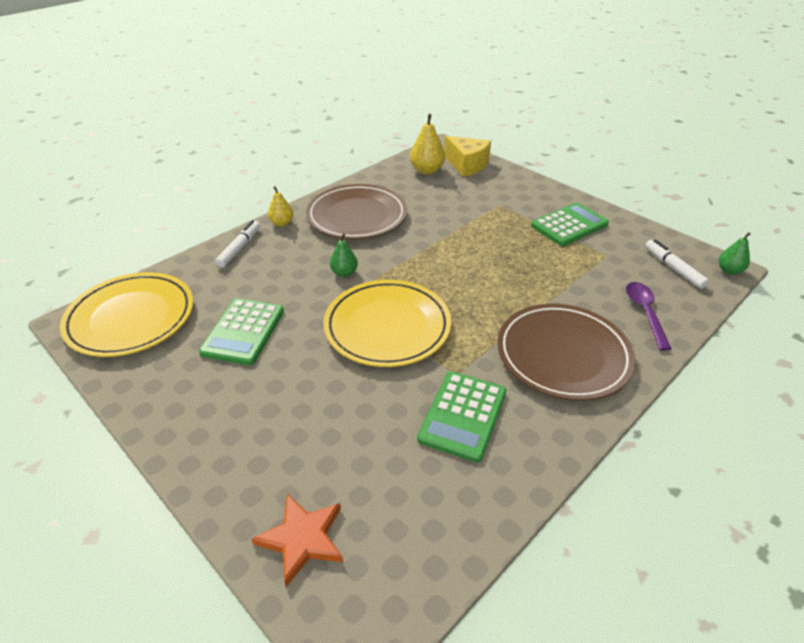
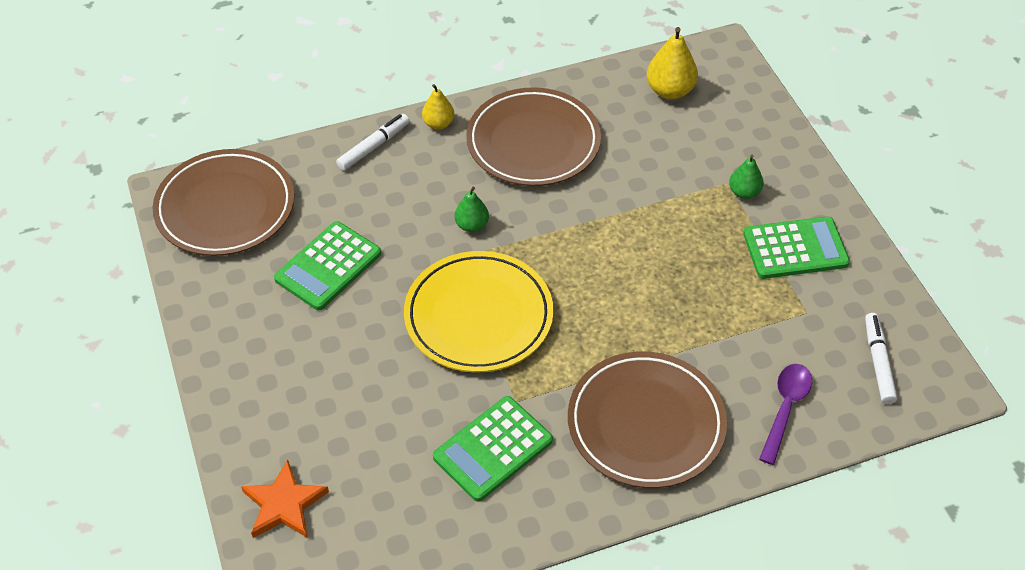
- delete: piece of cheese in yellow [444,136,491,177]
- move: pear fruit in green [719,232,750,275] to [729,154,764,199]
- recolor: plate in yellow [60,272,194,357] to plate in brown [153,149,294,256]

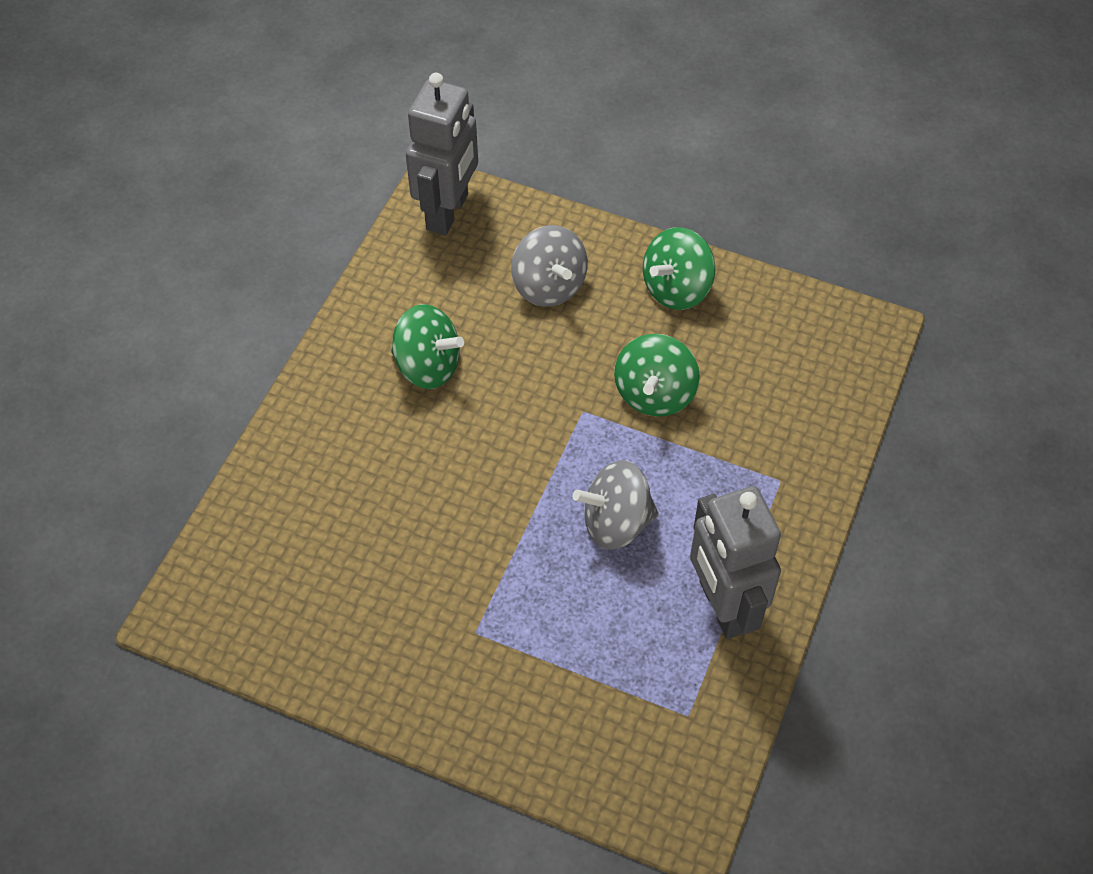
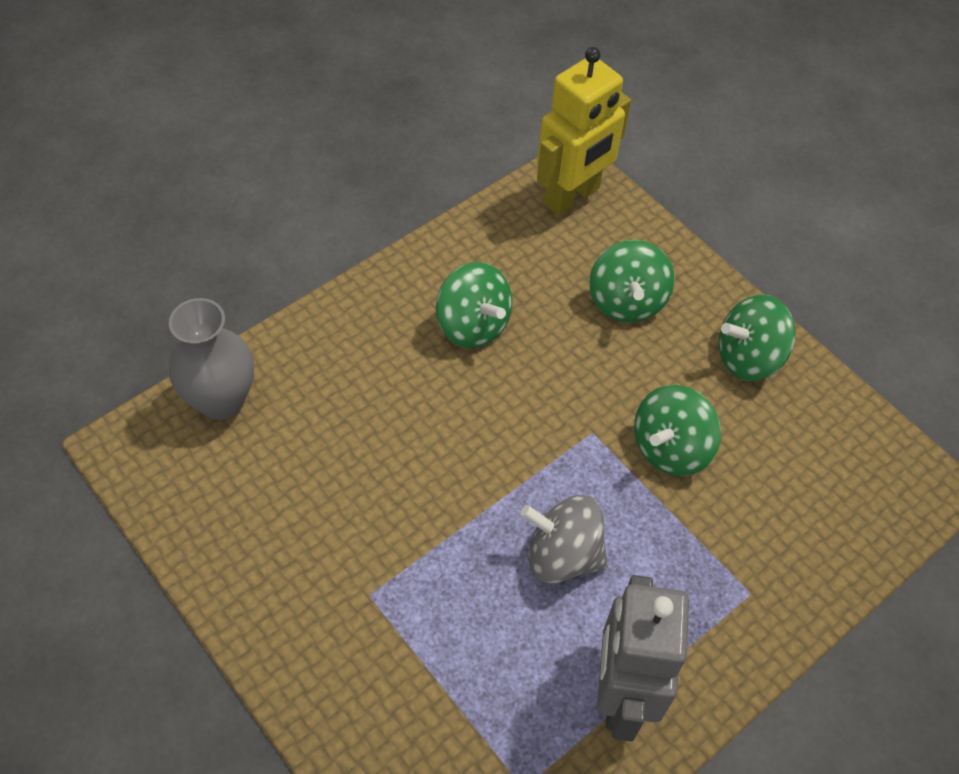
- recolor: robot figure in grey [406,73,478,235] to robot figure in yellow [537,47,631,216]
- recolor: spinning top in grey [511,225,588,307] to spinning top in green [589,240,675,323]
- insert: flower vase in grey [169,298,254,420]

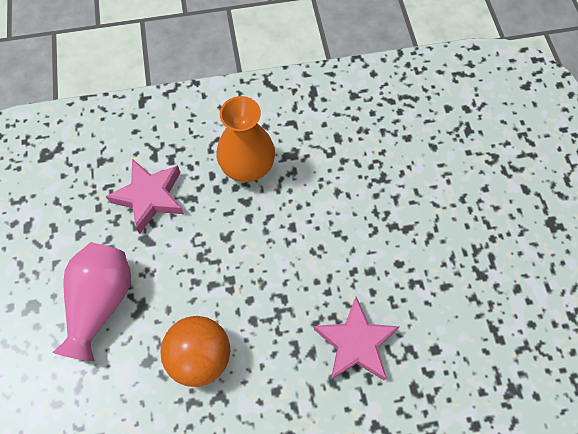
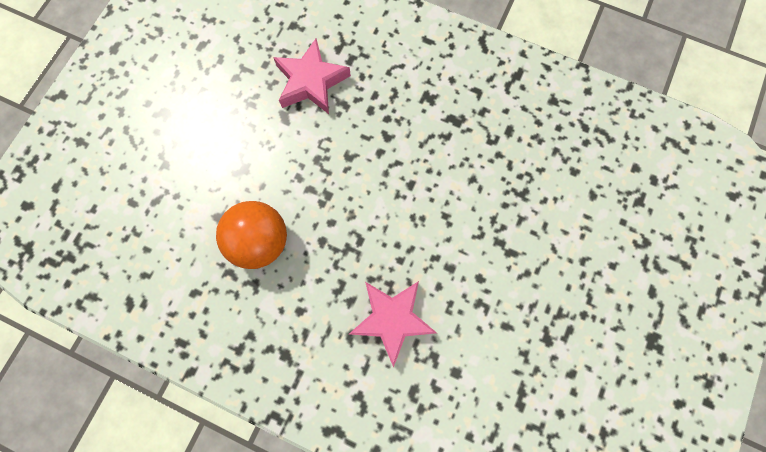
- delete: flower vase in bright orange [217,96,275,182]
- delete: flower vase in rosy [52,243,131,361]

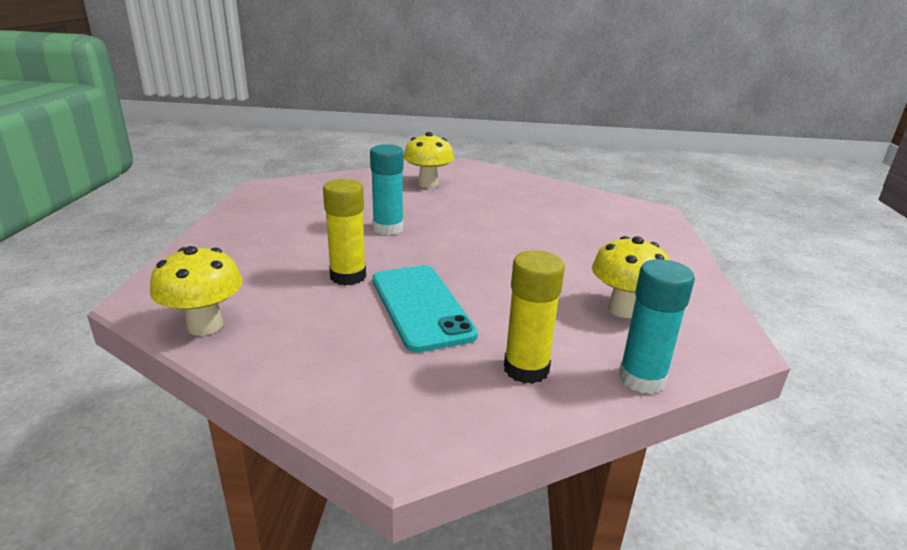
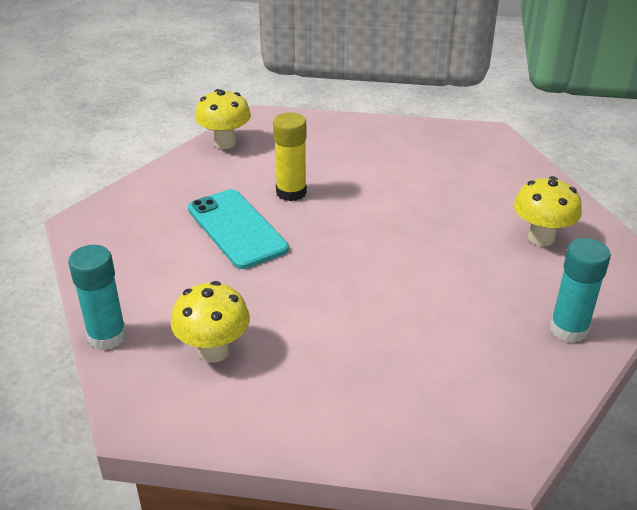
- move: stick of glue in teal [370,144,404,235] to [550,238,611,343]
- delete: stick of glue in yellow [504,250,565,384]
- rotate: smartphone in teal [372,265,478,352] = [188,189,289,269] 75 degrees clockwise

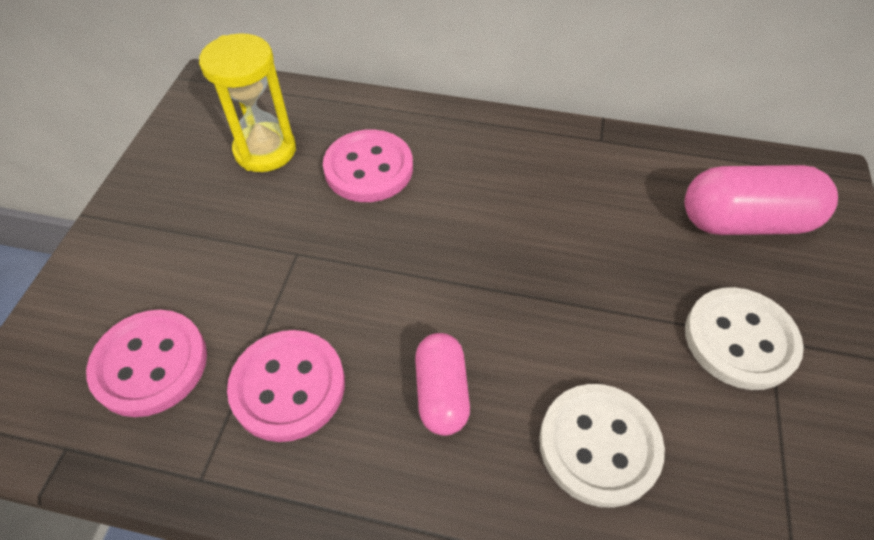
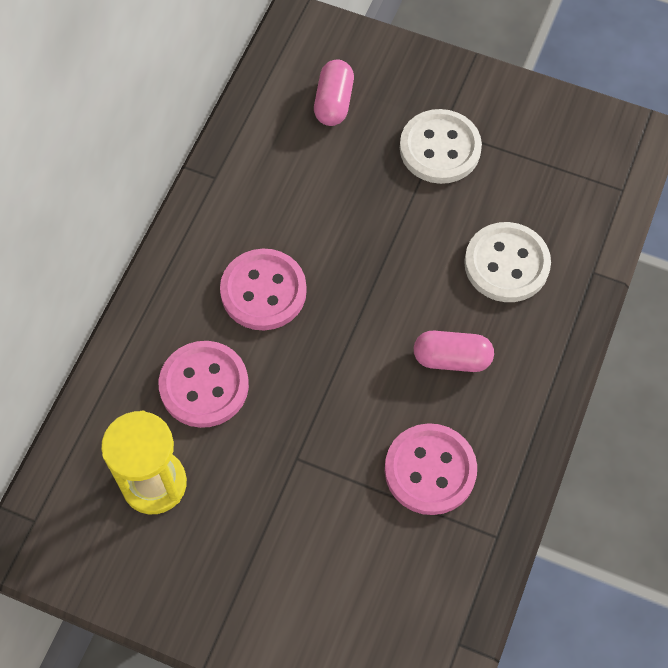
- resize: capsule in rosy [684,165,838,235] = [314,59,354,126] x0.62
- move: sewing button in rosy [86,310,207,417] to [220,249,307,330]

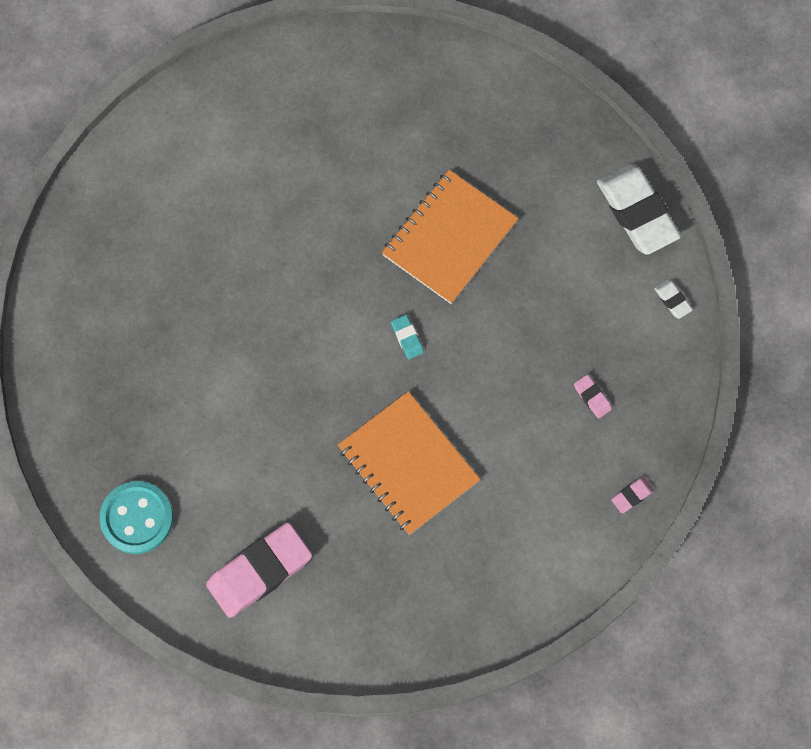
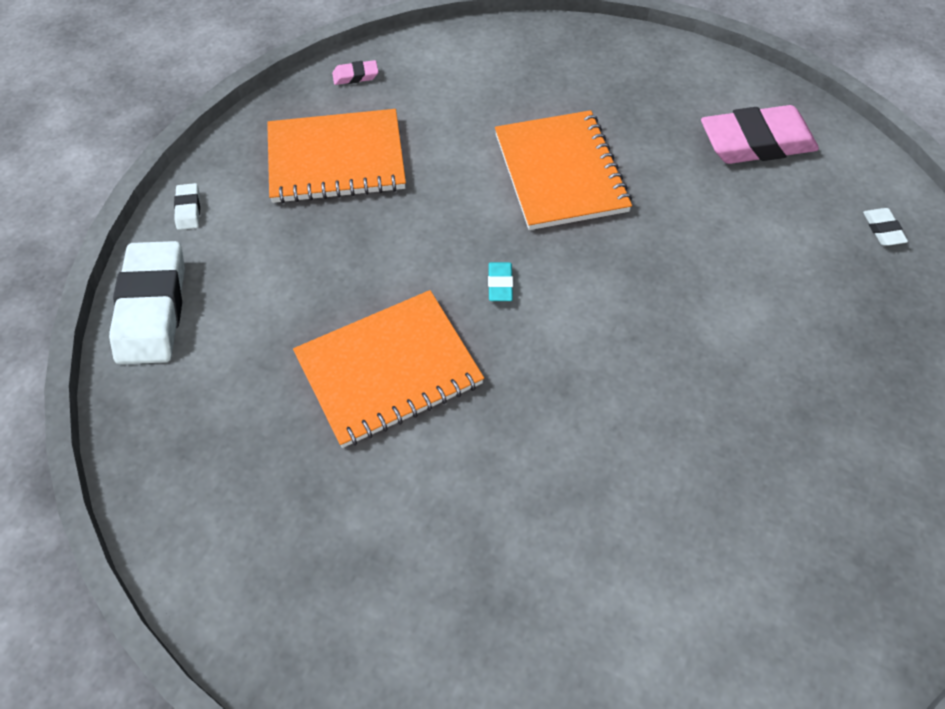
- replace: pencil eraser in rosy [574,374,612,419] to notebook in bright orange [267,109,406,204]
- replace: sewing button in teal [100,481,173,554] to pencil eraser in pure white [863,208,908,246]

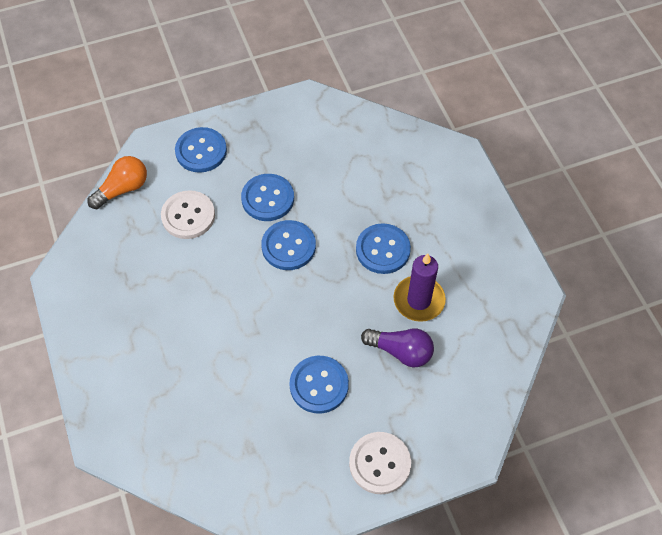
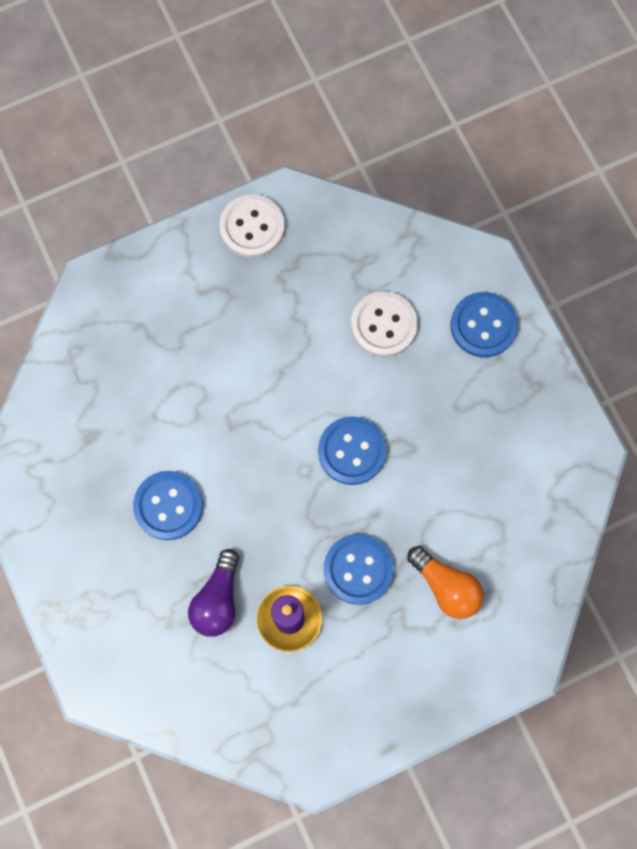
- move: lightbulb in bright orange [87,156,147,209] to [407,546,484,619]
- delete: sewing button in blue [241,174,294,221]
- move: sewing button in pure white [349,432,411,494] to [219,194,285,258]

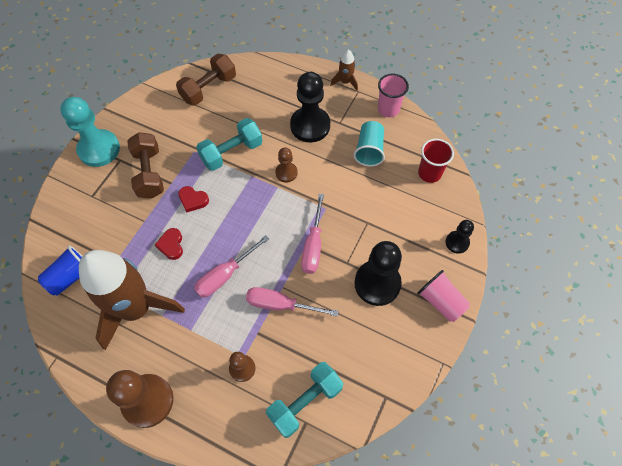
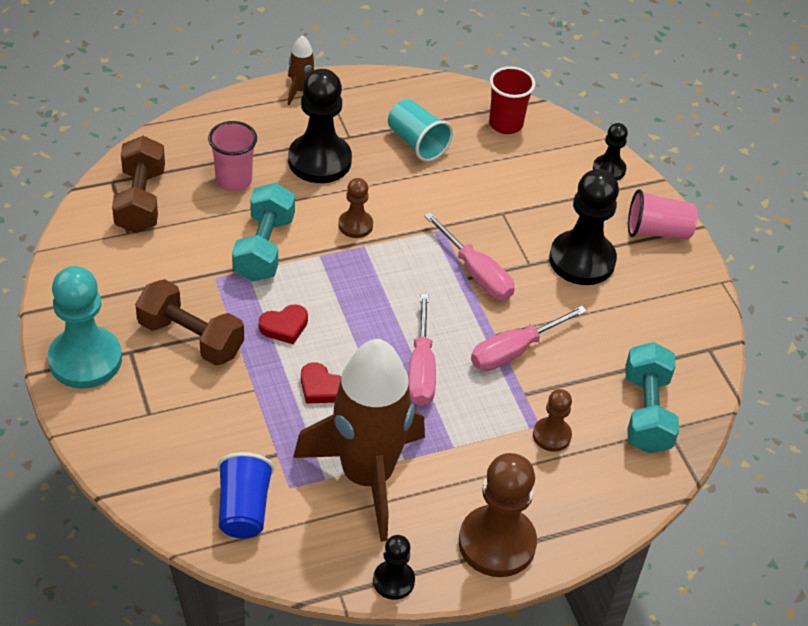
- move: cup in rosy [378,74,409,117] to [208,121,257,192]
- insert: chess pawn in jet-black [373,535,415,600]

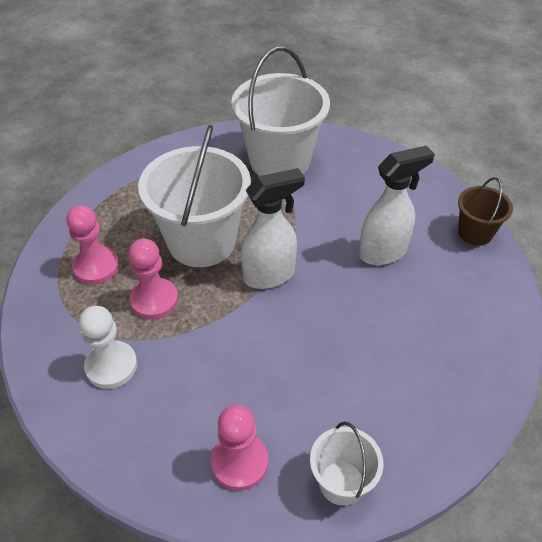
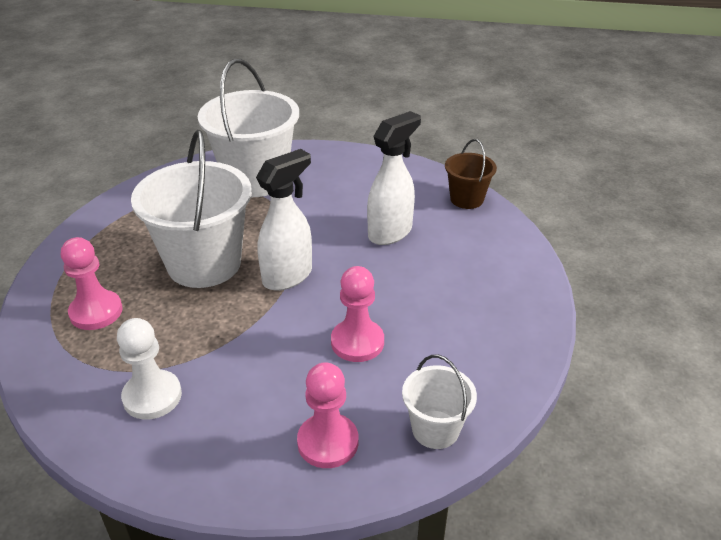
- move: chess pawn in rosy [129,238,178,319] to [331,266,384,362]

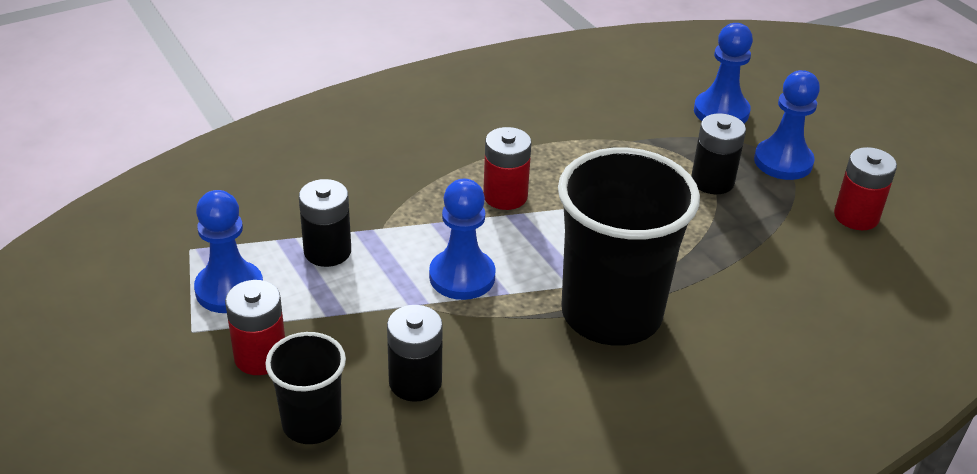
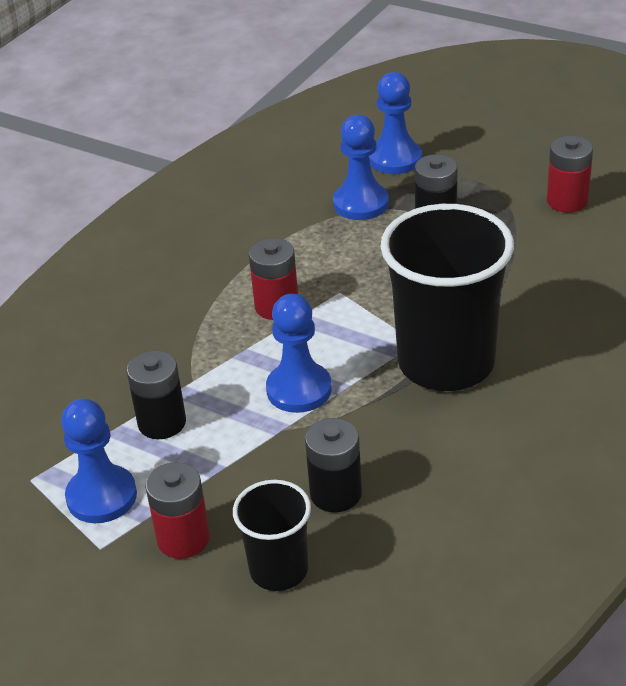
- move: chess pawn in blue [754,70,820,180] to [333,115,389,220]

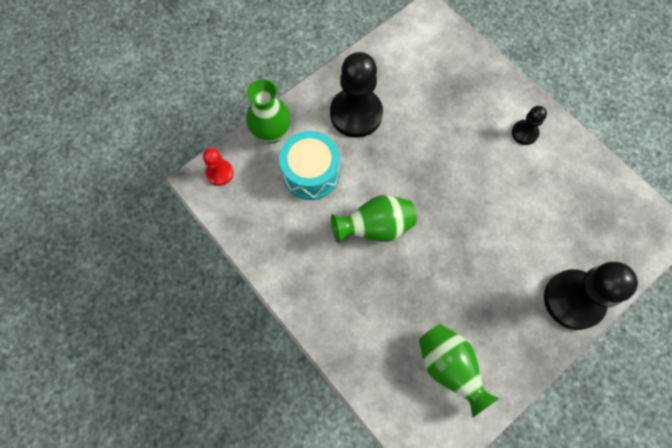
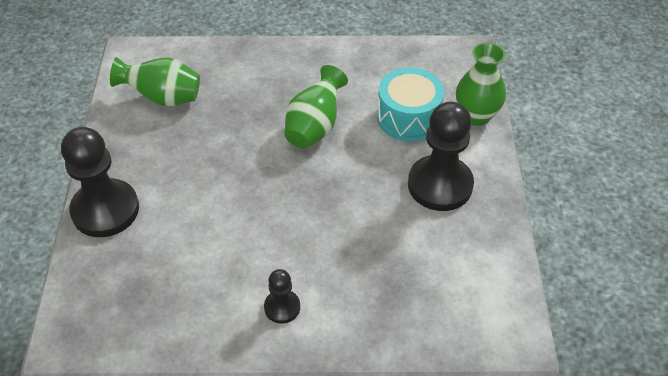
- delete: chess pawn in crimson [203,148,234,186]

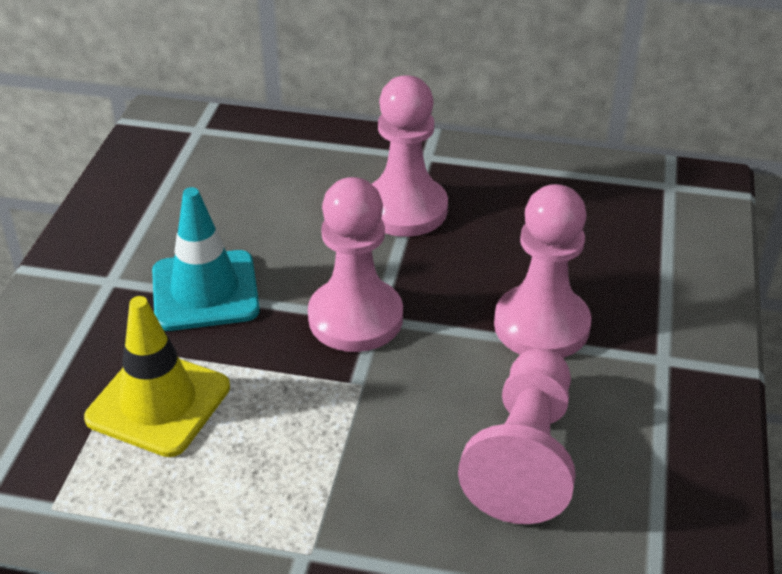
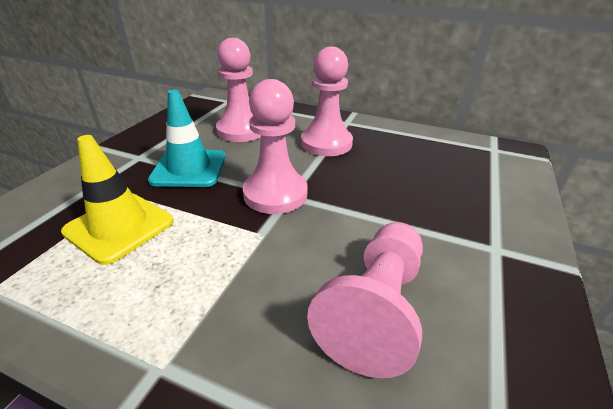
- move: chess pawn in rosy [494,184,591,358] to [216,38,261,142]

